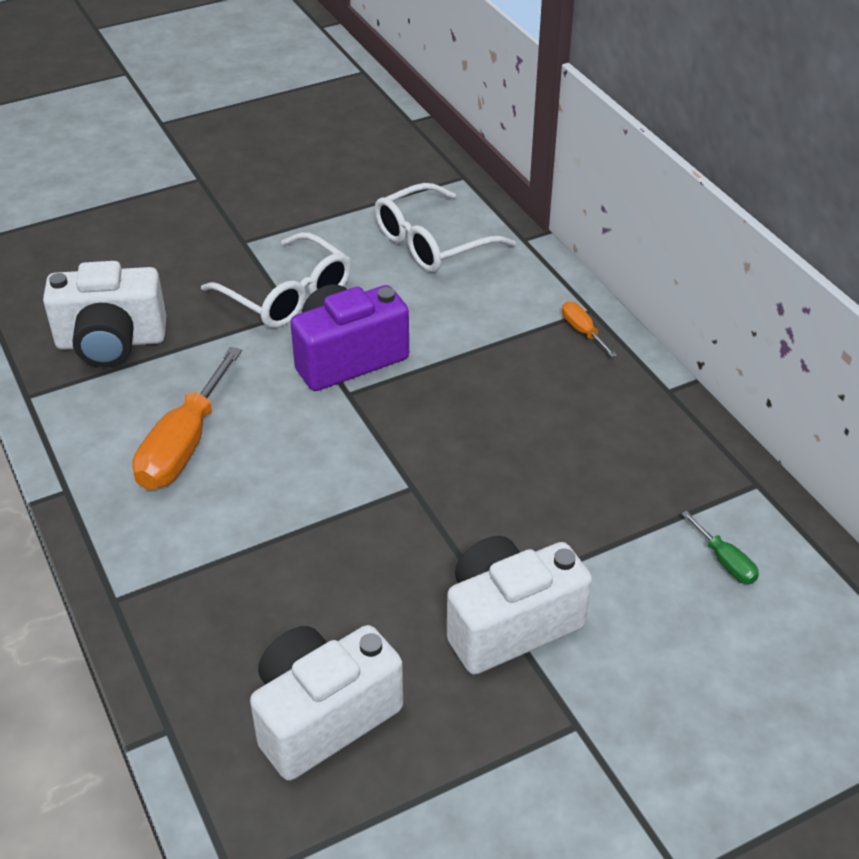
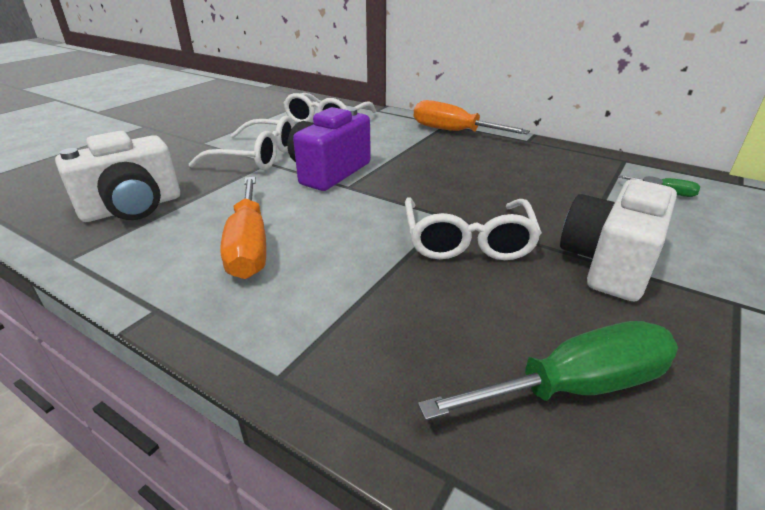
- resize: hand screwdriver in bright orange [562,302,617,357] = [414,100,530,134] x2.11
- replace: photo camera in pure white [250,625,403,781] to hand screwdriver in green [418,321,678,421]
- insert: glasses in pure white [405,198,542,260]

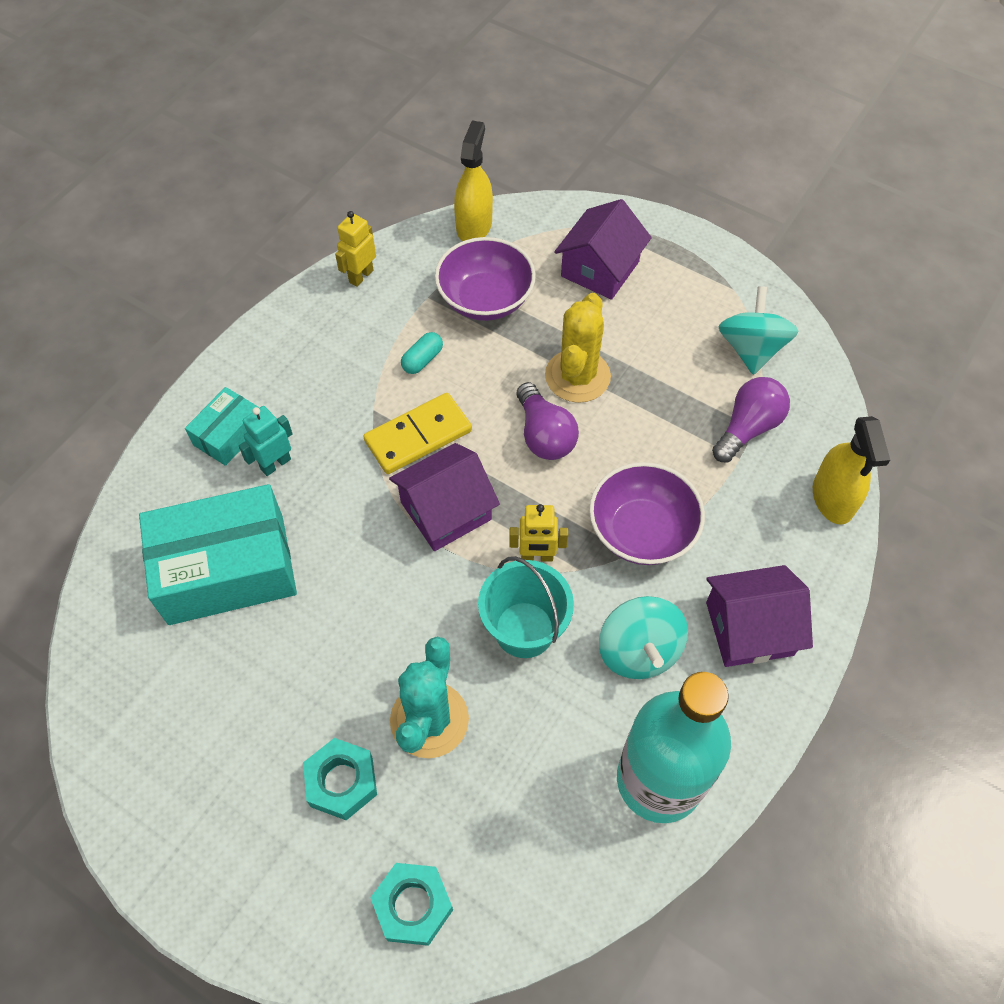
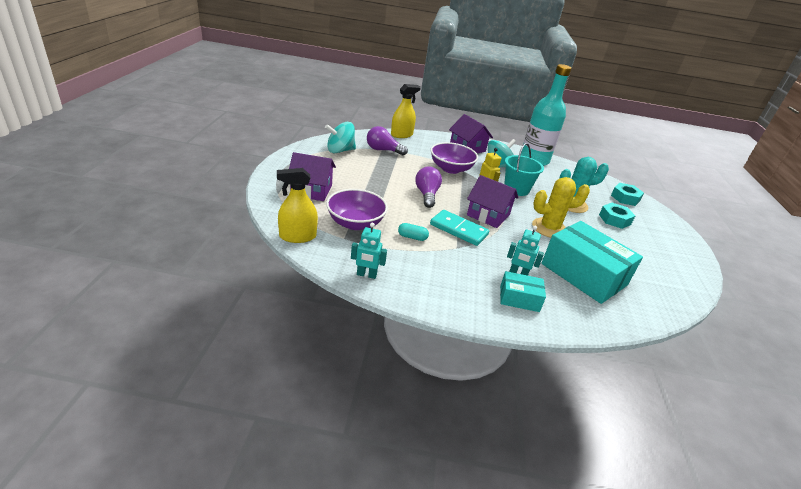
- recolor: robot figure in yellow [335,211,376,287] to robot figure in teal [351,223,387,279]
- move: prickly plant in yellow [545,293,611,403] to [532,177,590,238]
- rotate: lightbulb in royal purple [516,382,579,460] = [415,166,442,208] 45 degrees counterclockwise
- recolor: domino in yellow [363,393,472,474] to domino in teal [430,210,489,246]

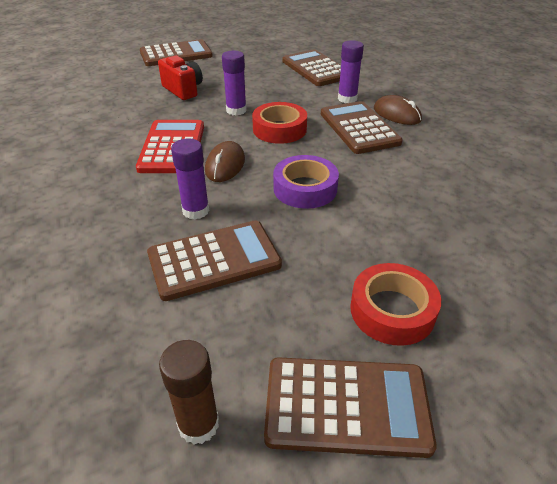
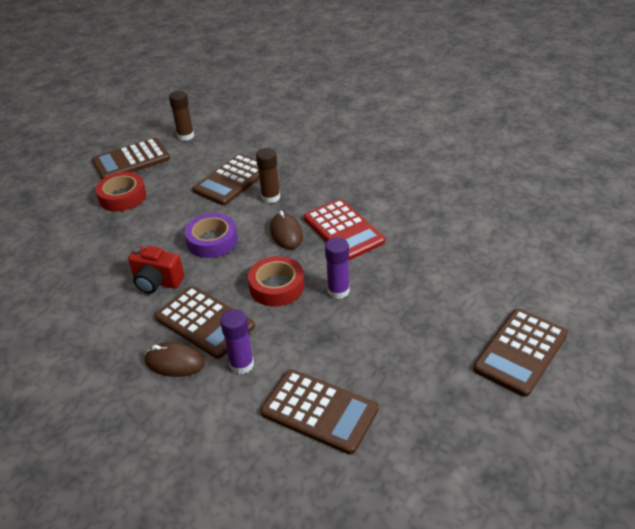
- move: photo camera in crimson [158,55,203,100] to [128,246,185,294]
- recolor: stick of glue in royal purple [171,139,209,220] to stick of glue in brown [256,148,280,203]

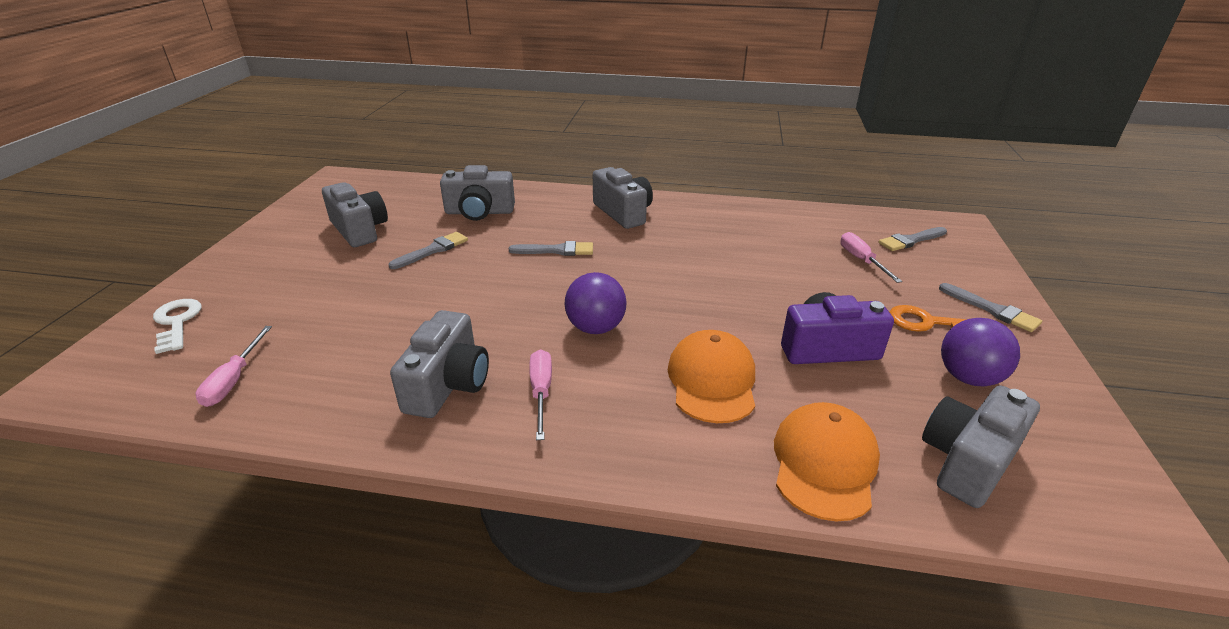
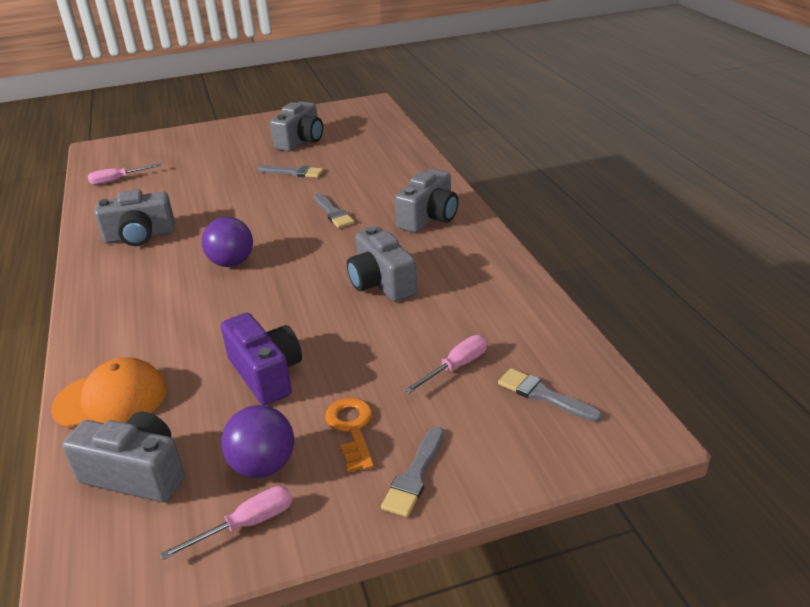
- move: photo camera in grey [440,165,515,221] to [347,226,417,302]
- delete: latchkey in pure white [153,299,201,354]
- delete: baseball cap in bright orange [668,330,755,423]
- move: hand screwdriver in rosy [529,349,552,440] to [160,486,292,560]

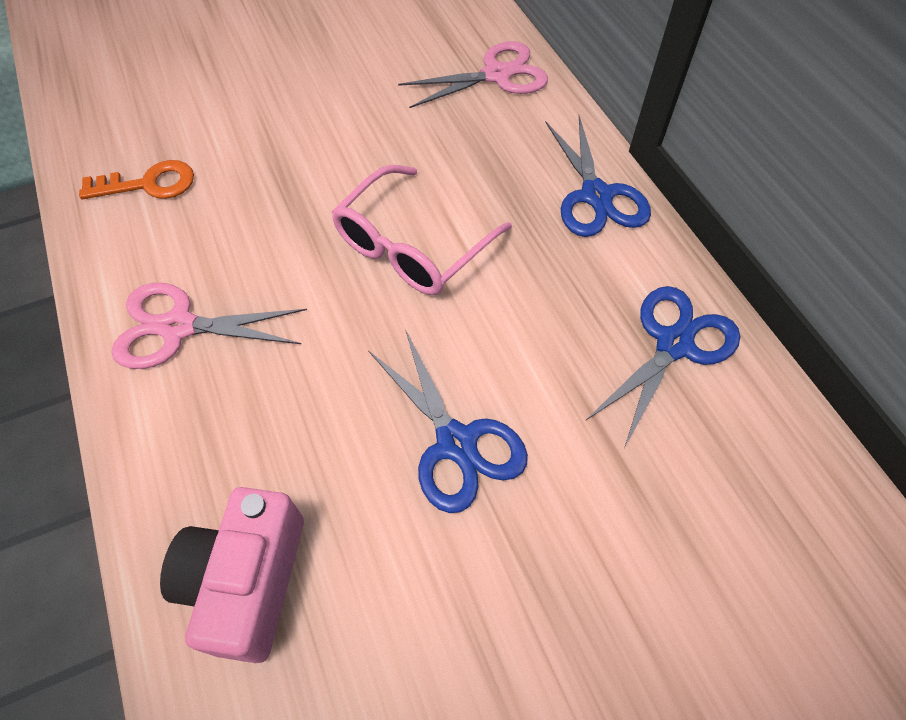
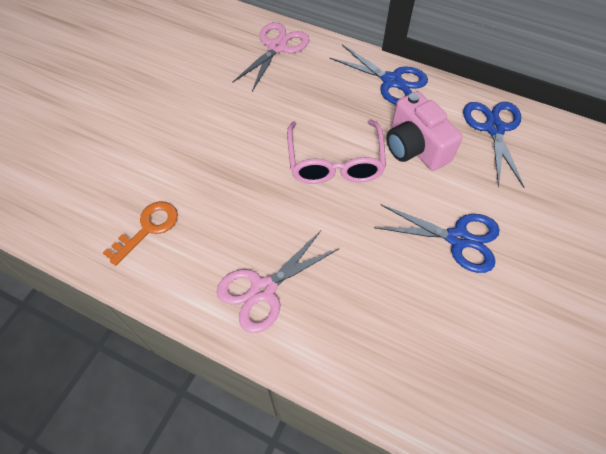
- move: photo camera in rosy [160,487,304,663] to [386,91,463,171]

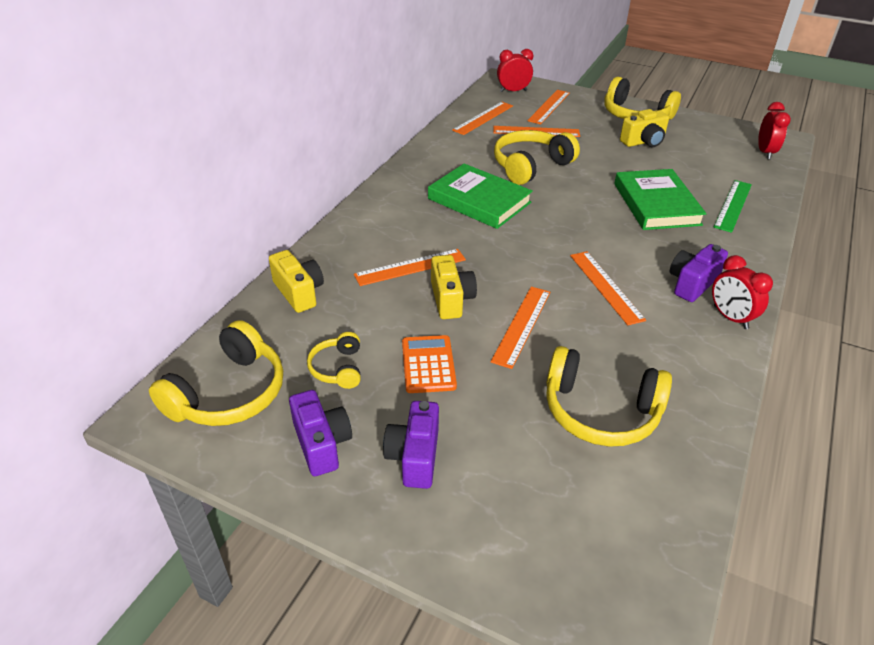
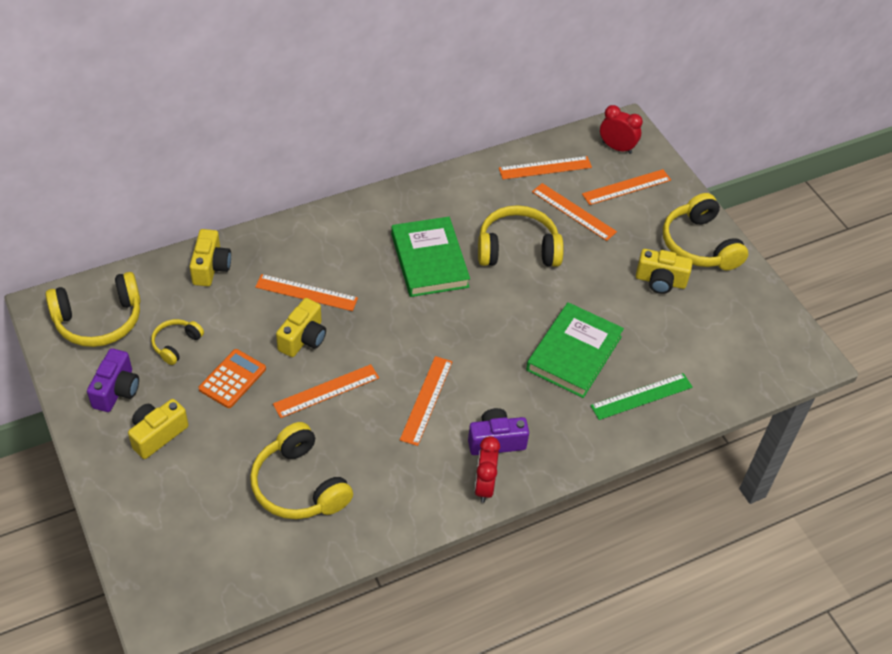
- delete: clock in crimson [758,102,791,159]
- recolor: photo camera in royal purple [383,401,439,489] to photo camera in yellow [128,399,188,459]

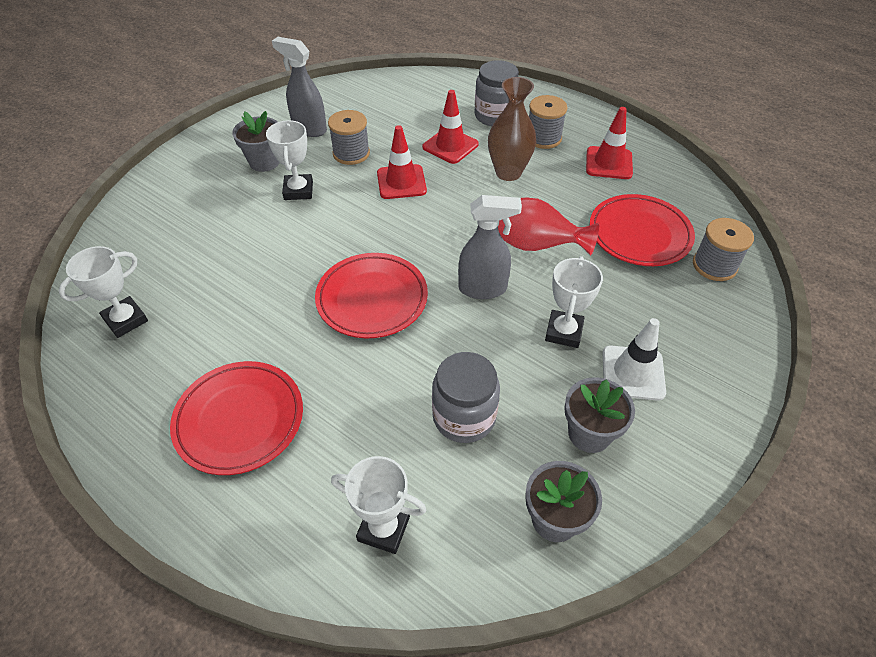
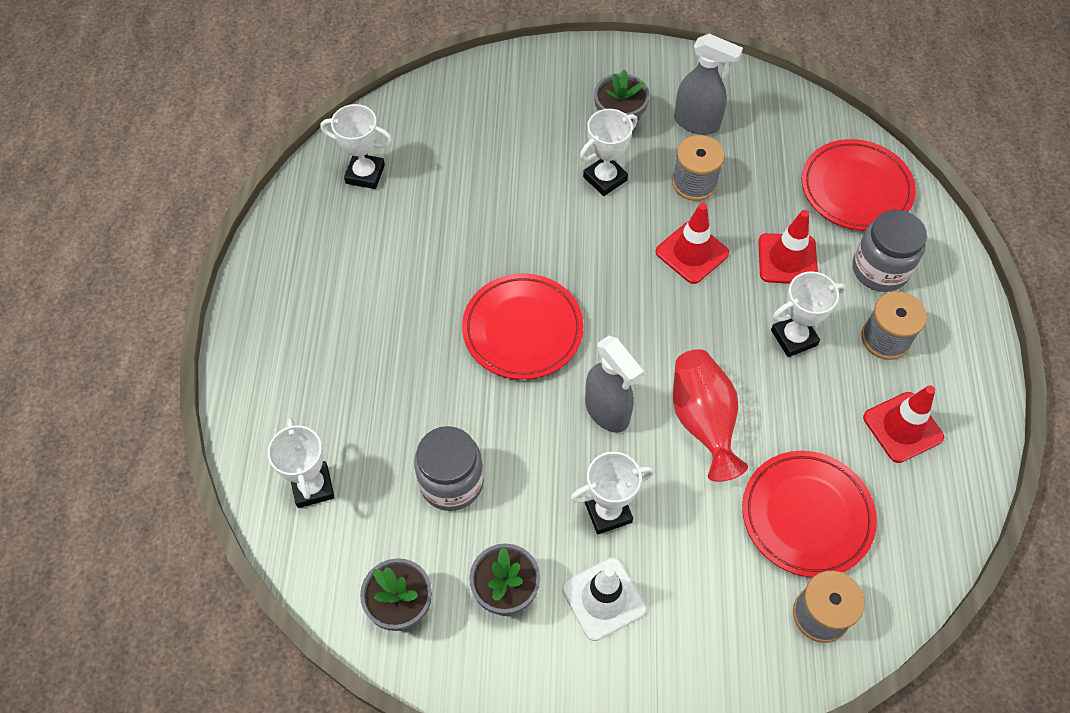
- rotate: spray cleaner in grey [272,37,327,137] = [674,34,743,135] 120 degrees clockwise
- replace: flower vase in brown [488,77,536,181] to trophy in pure white [771,271,846,357]
- move: plate in crimson [170,361,303,475] to [802,139,916,231]

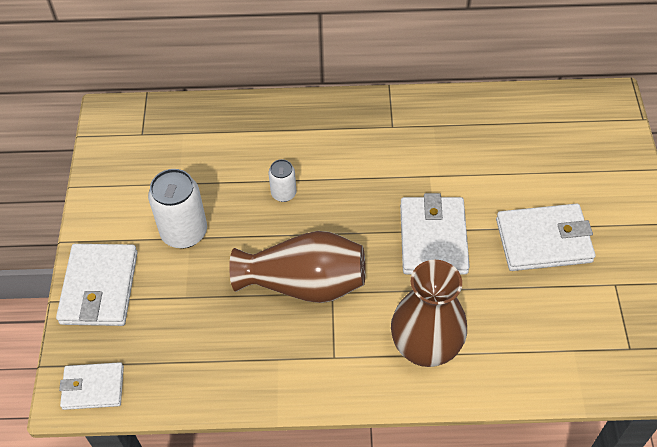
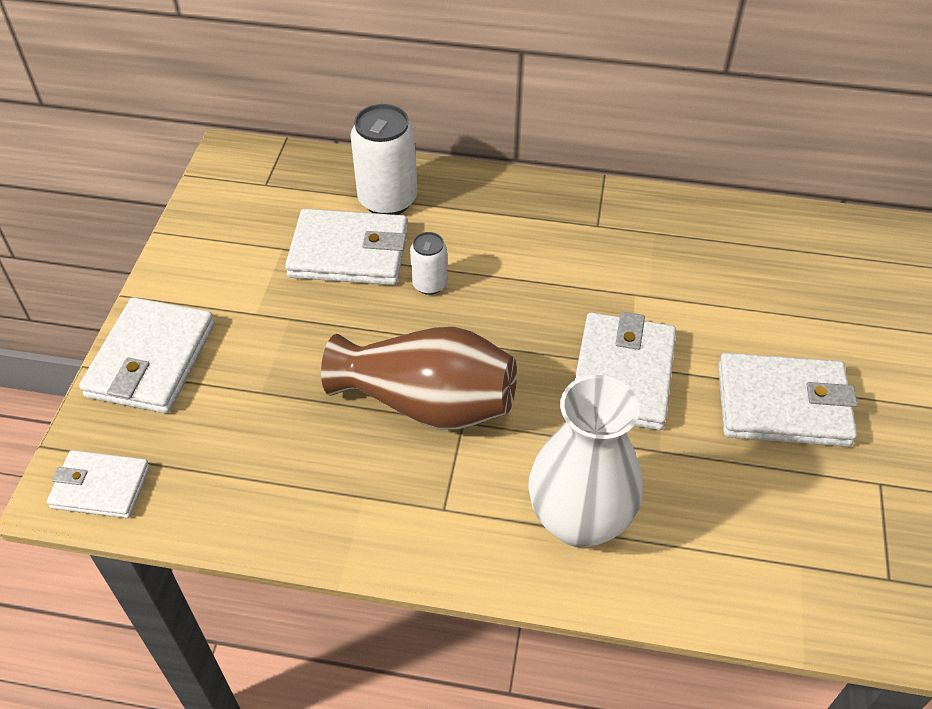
- move: can in pure white [148,169,207,248] to [351,104,418,215]
- recolor: flower vase in brown [391,260,467,367] to flower vase in pure white [528,375,643,548]
- insert: billfold in pure white [285,209,408,285]

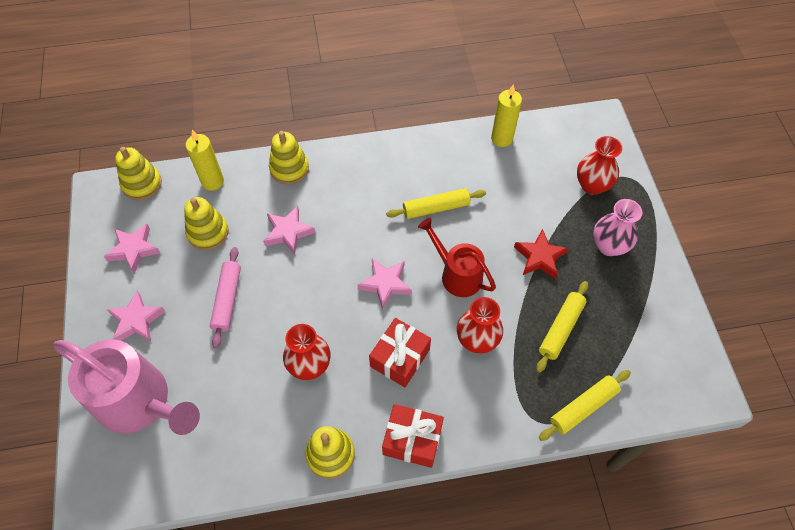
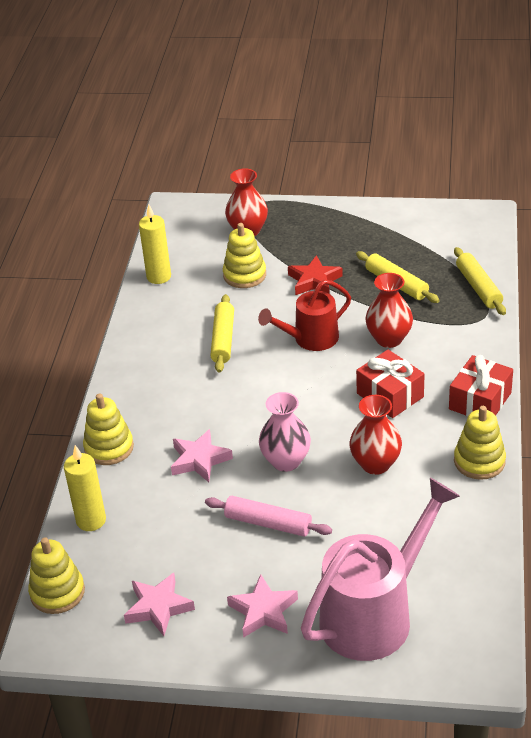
- move: stacking rings in yellow [184,197,229,250] to [223,223,266,288]
- move: flower vase in rosy [593,199,642,256] to [259,392,311,472]
- delete: five-pointed star in rosy [358,259,412,310]

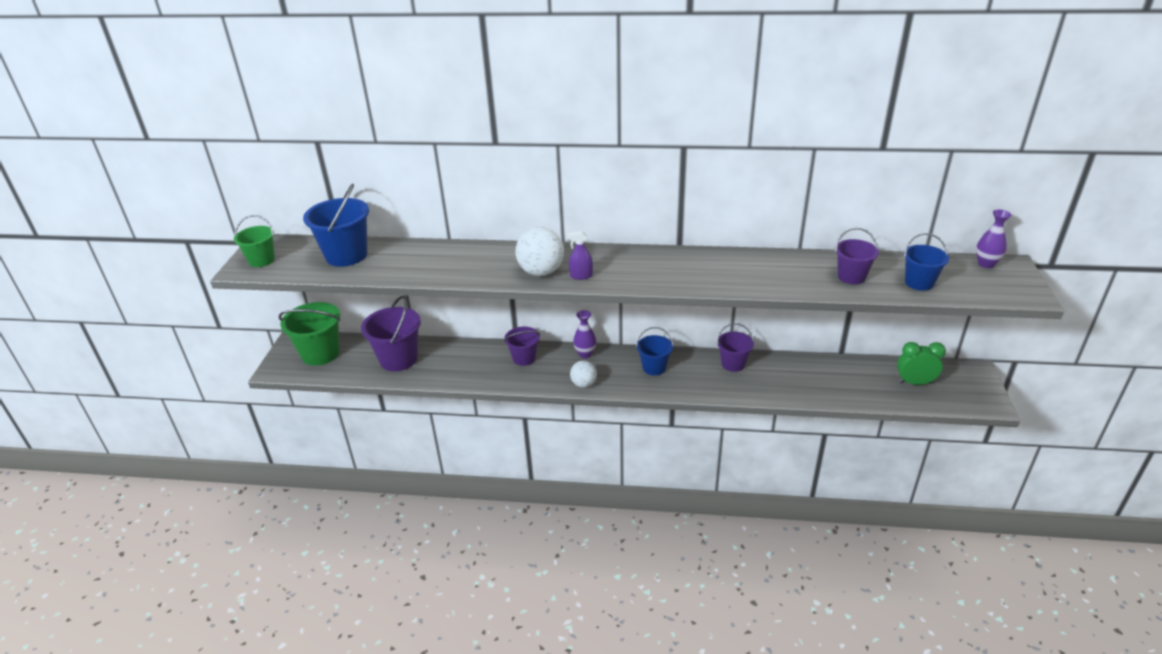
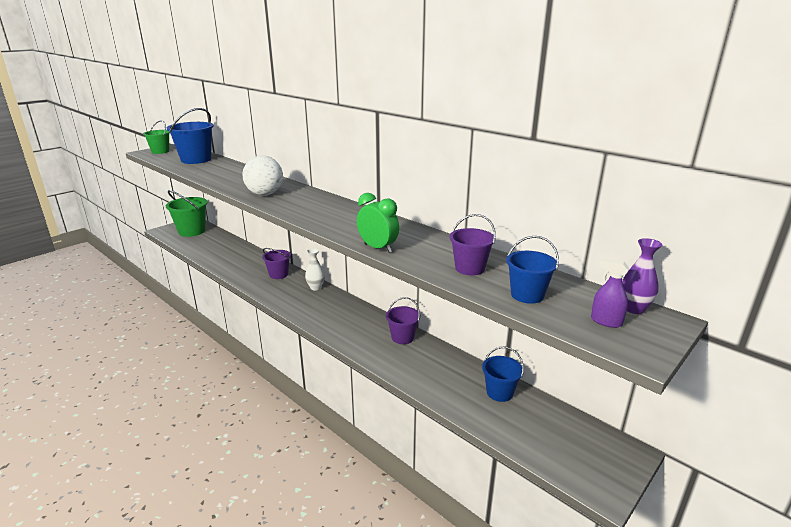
- move: spray cleaner in royal purple [567,231,593,280] to [591,258,630,328]
- delete: sand bucket in royal purple [361,295,421,371]
- recolor: flower vase in royal purple [573,310,596,358] to flower vase in pure white [305,248,325,291]
- move: sand bucket in blue [636,327,674,376] to [482,346,524,402]
- move: clock in green [897,342,946,385] to [357,193,399,253]
- delete: sphere in pure white [570,360,597,387]

